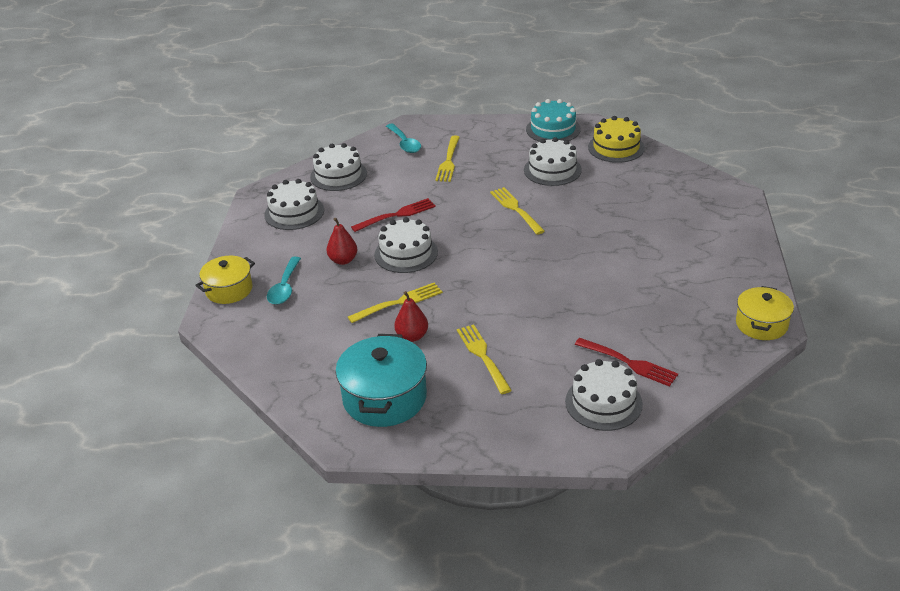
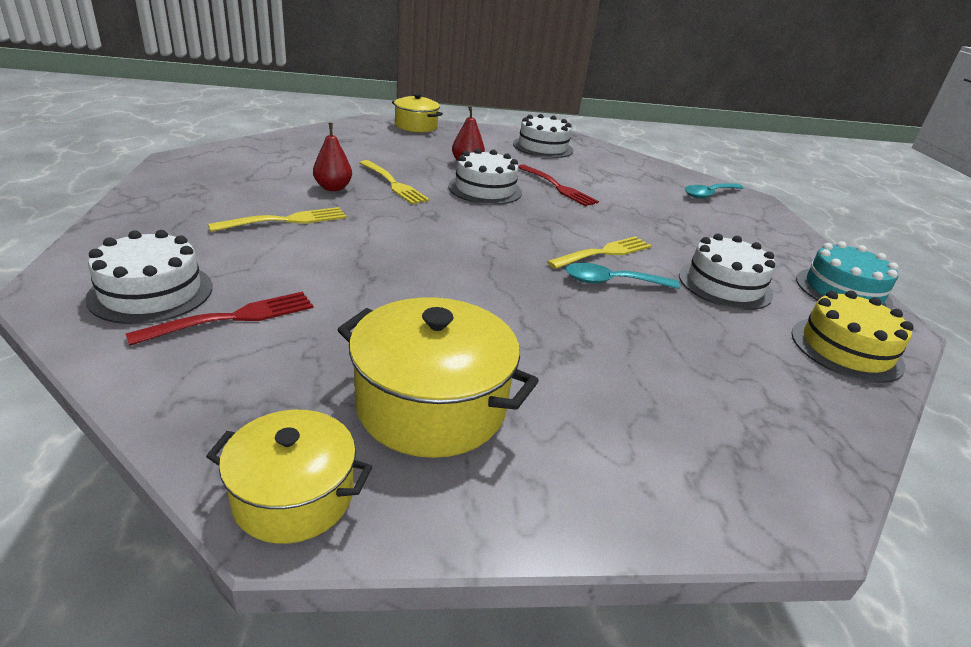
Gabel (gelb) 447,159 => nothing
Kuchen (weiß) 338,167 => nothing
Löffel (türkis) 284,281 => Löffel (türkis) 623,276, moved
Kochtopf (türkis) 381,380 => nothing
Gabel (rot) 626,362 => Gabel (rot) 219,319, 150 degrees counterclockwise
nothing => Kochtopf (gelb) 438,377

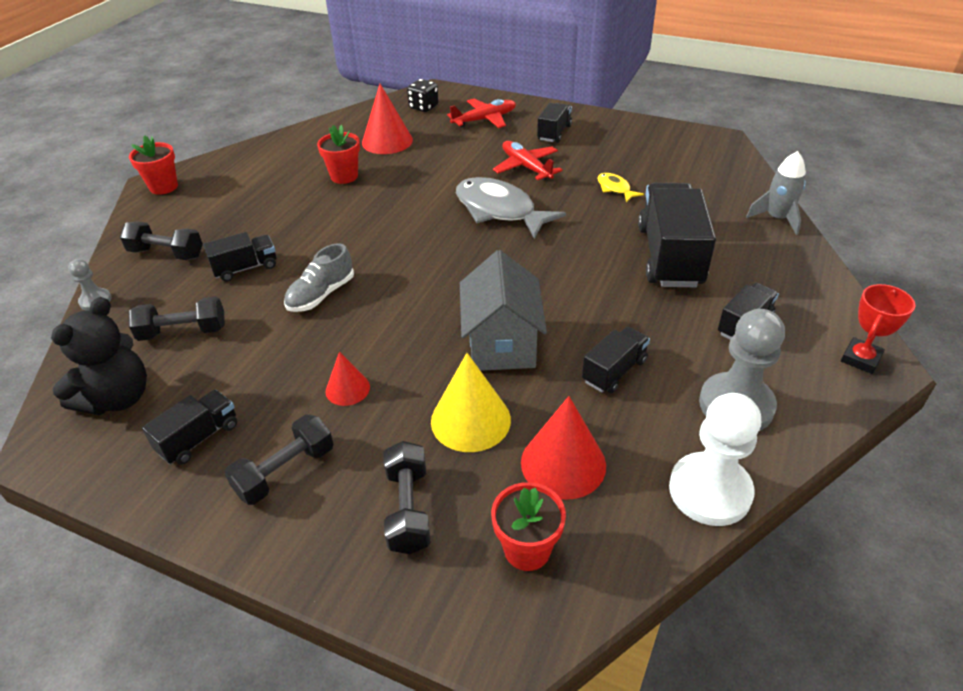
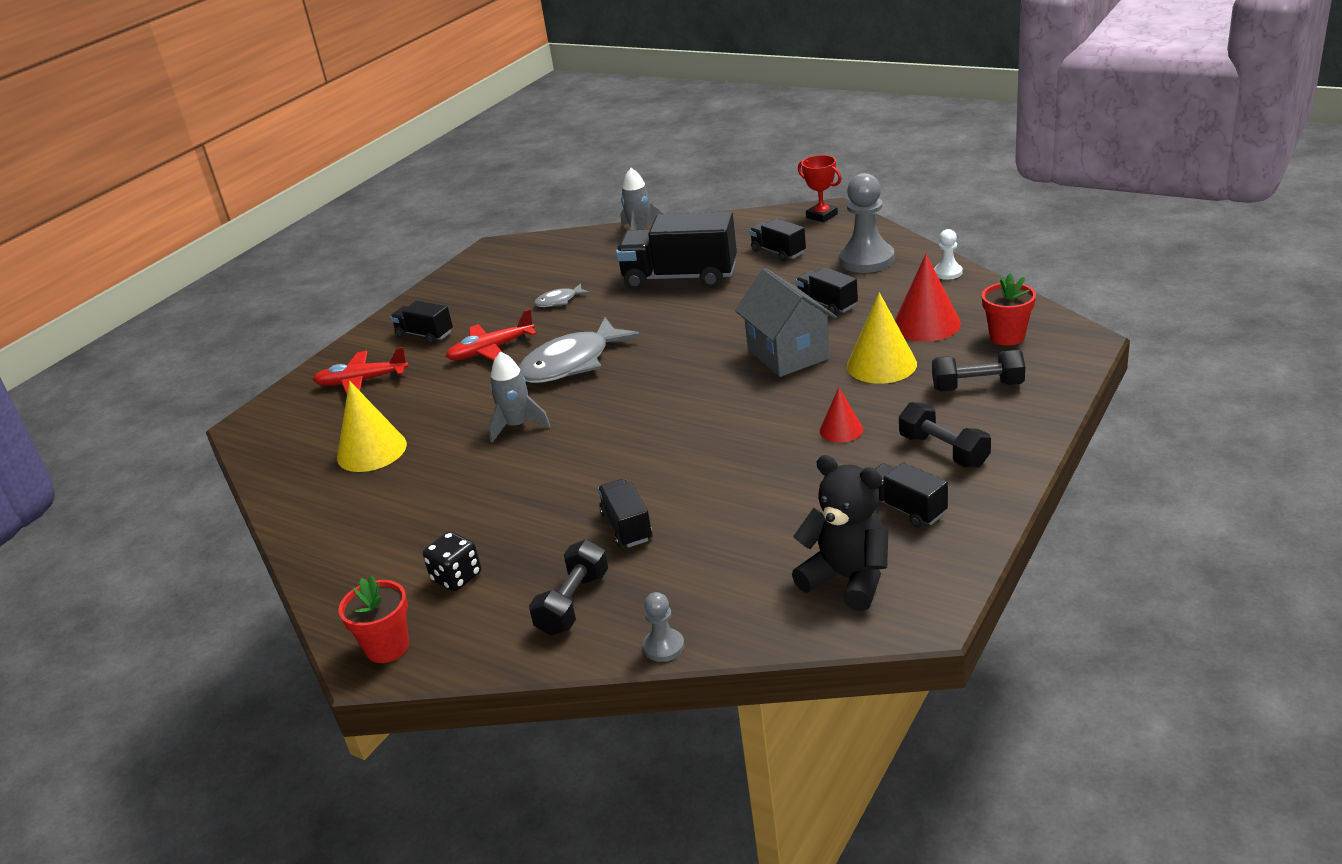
Spielwürfel (schwarz) 423,95 => Spielwürfel (schwarz) 452,561, moved
Kegel (rot) 387,119 => Kegel (gelb) 372,426
Flugzeug (rot) 481,113 => Flugzeug (rot) 361,370, 75 degrees counterclockwise
Blumentopf (rot) 338,154 => nothing
Fisch (gelb) 620,187 => Fisch (grau) 562,295
Schuh (grau) 319,277 => nothing
Haus (grau) 503,310 => Haus (grau) 786,322, 60 degrees clockwise
Hantel (schwarz) 177,319 => nothing
Bauer (weiß) 715,459 => Bauer (weiß) 948,254, x0.50
nothing => Rakete (grau) 519,397

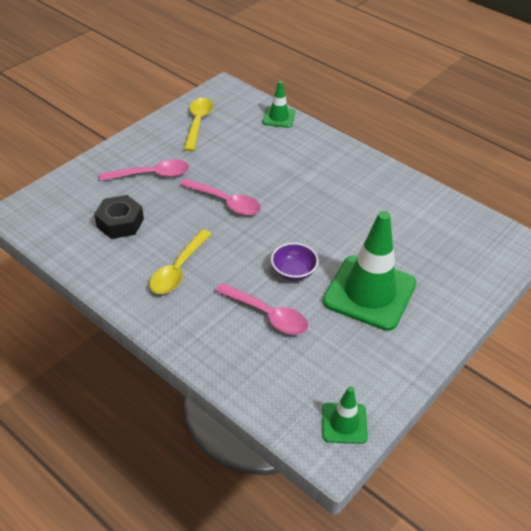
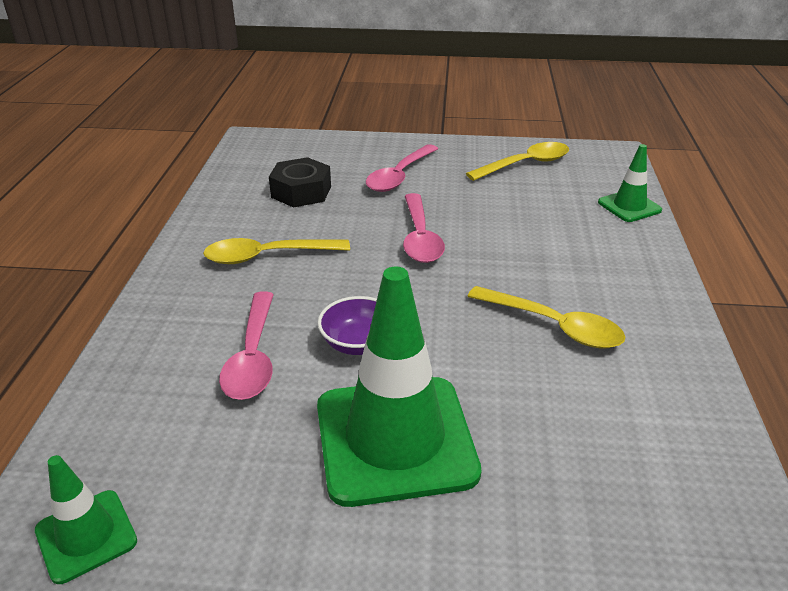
Löffel (rosa) 144,170 => Löffel (rosa) 402,168, 75 degrees clockwise
nothing => Löffel (gelb) 546,317

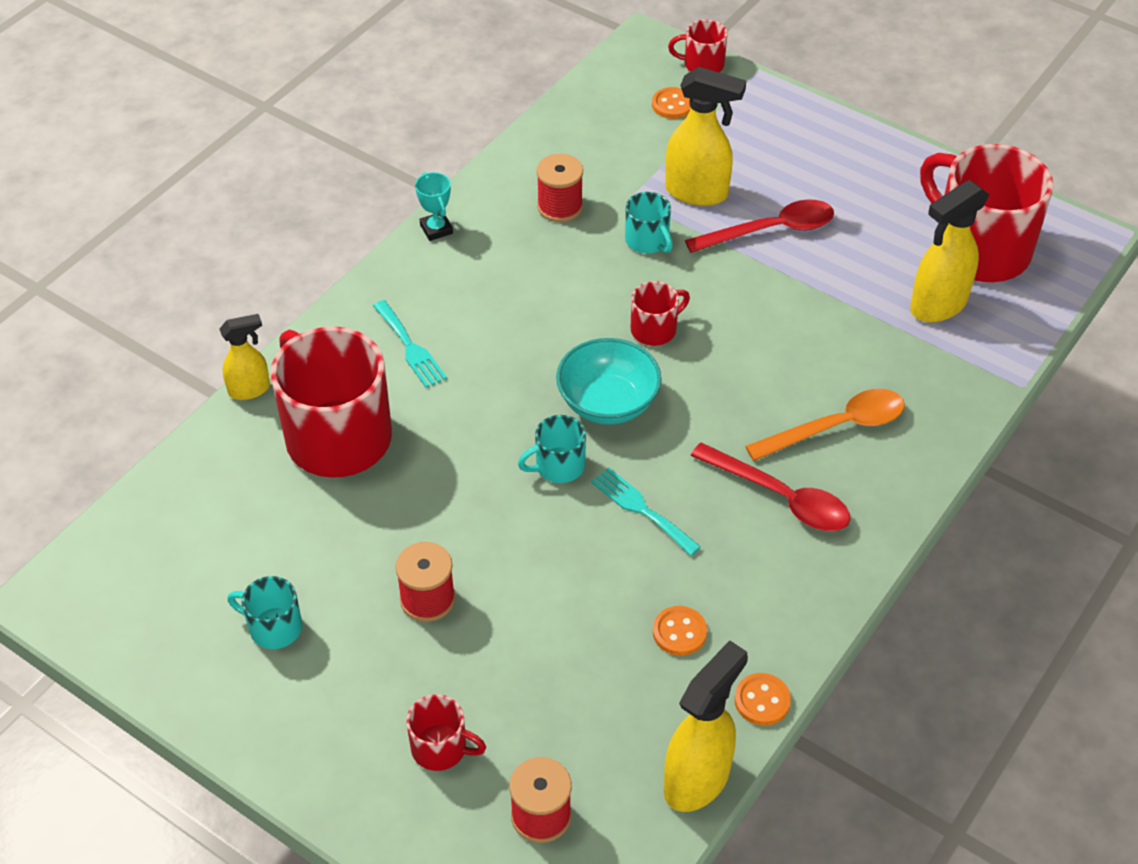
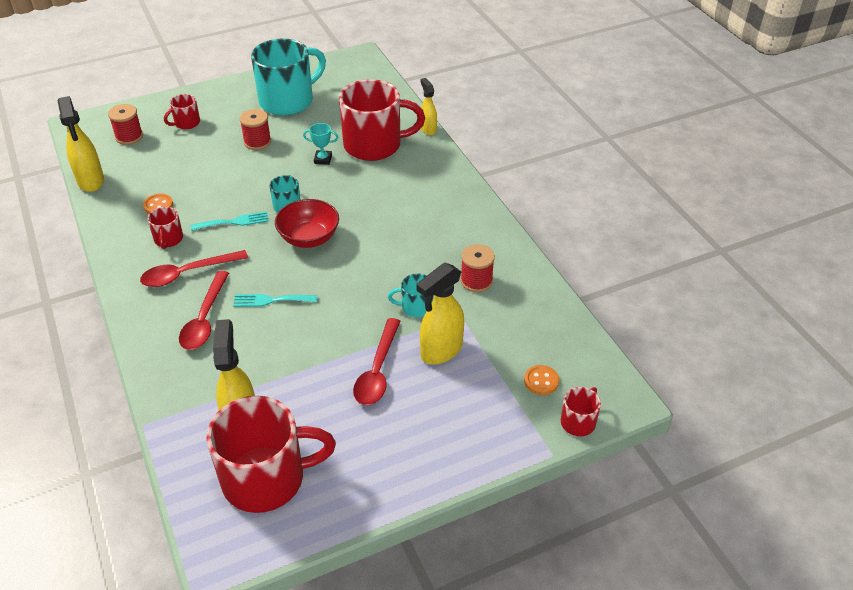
Pokal (türkis) 434,206 => Pokal (türkis) 321,144, moved
Tasse (rot) 660,313 => Tasse (rot) 165,228, moved
Gabel (türkis) 410,344 => Gabel (türkis) 275,300, moved
Sprühflasche (gelb) 245,357 => Sprühflasche (gelb) 428,106, 150 degrees clockwise
Schüssel (türkis) 608,381 => Schüssel (rot) 307,223
Löffel (orange) 825,425 => Löffel (rot) 204,310
Tasse (türkis) 264,612 => Tasse (türkis) 288,77, x2.20
Knopf (orange) 762,699 => nothing

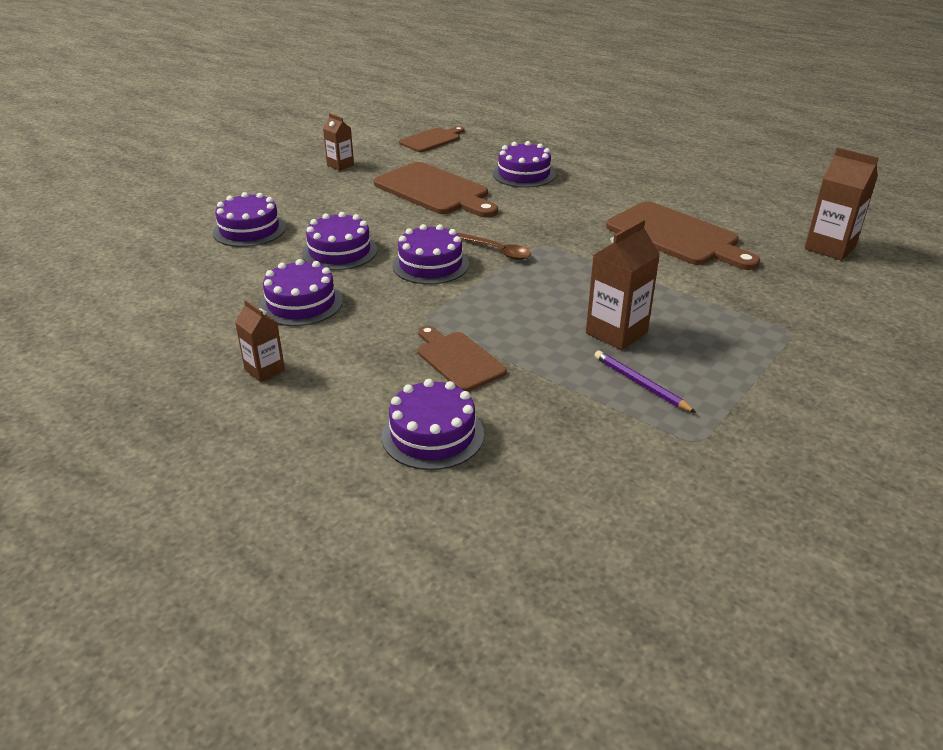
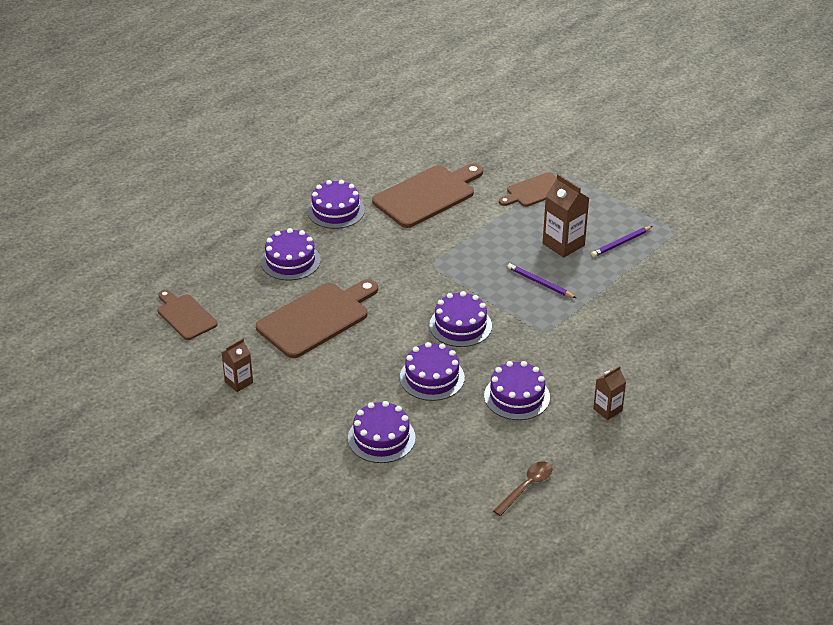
Getränkekarton (braun) 842,203 => nothing
Löffel (braun) 494,246 => Löffel (braun) 522,488, moved
Schneidebrett (braun) 462,359 => Schneidebrett (braun) 528,189, moved
Kuchen (lila) 433,424 => Kuchen (lila) 336,204, moved
nothing => Bleistift (lila) 541,280

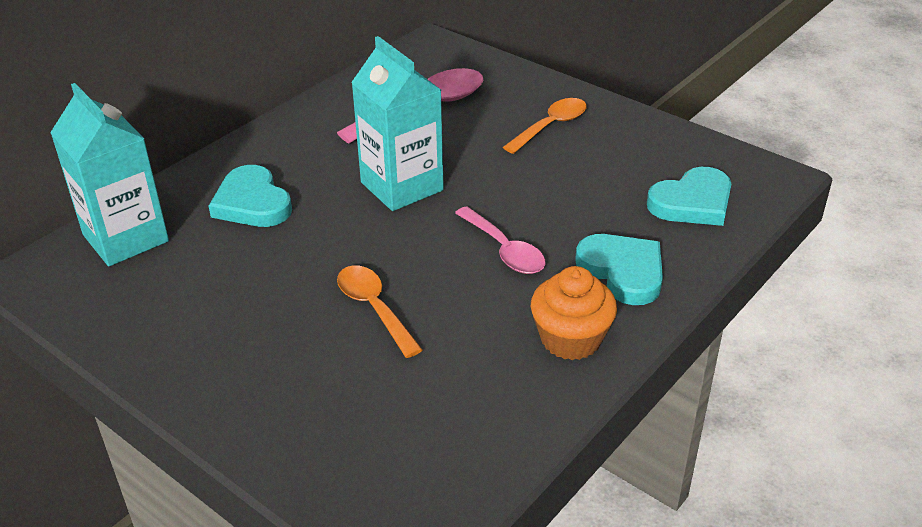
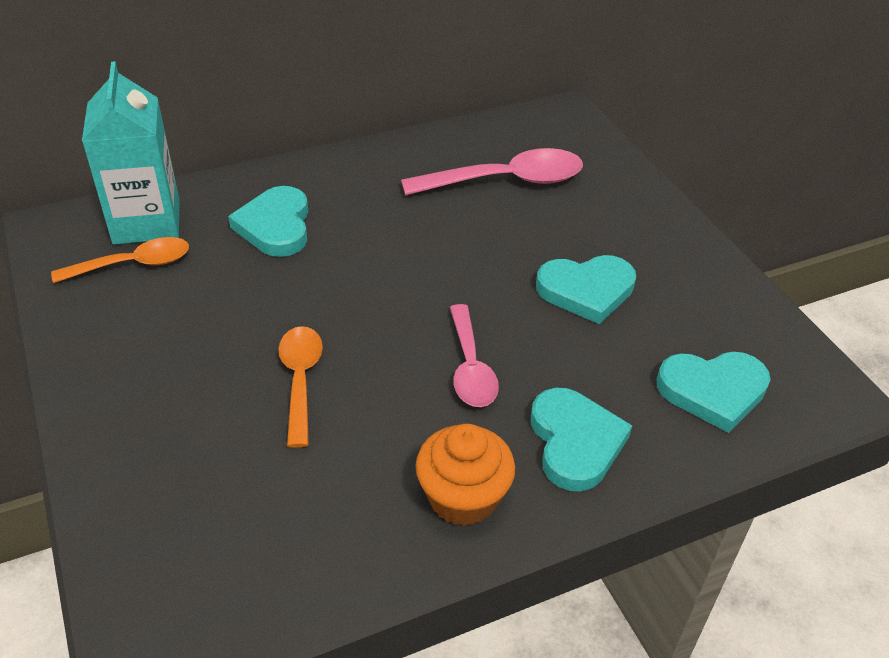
Getränkekarton (türkis) 397,123 => nothing
Löffel (orange) 545,126 => Löffel (orange) 120,260, moved
nothing => Herz (türkis) 586,289

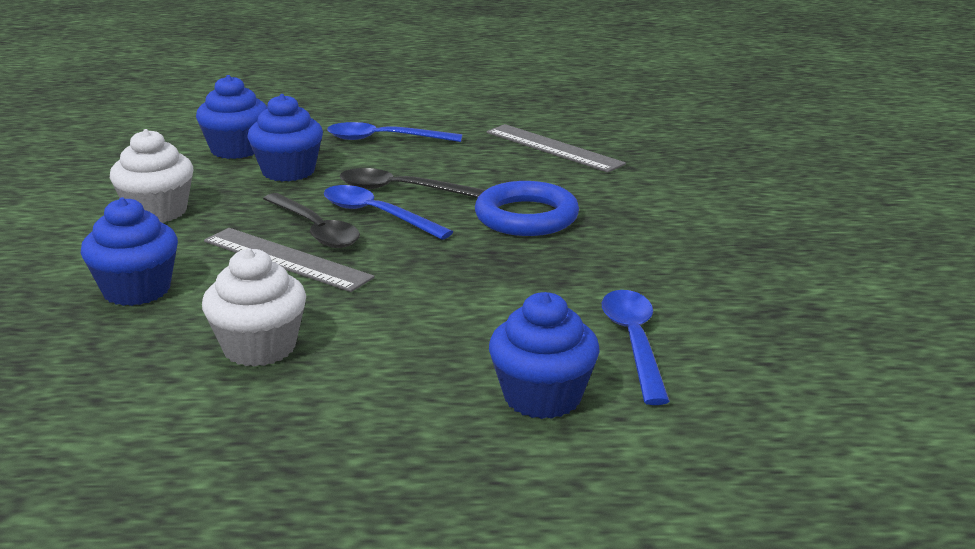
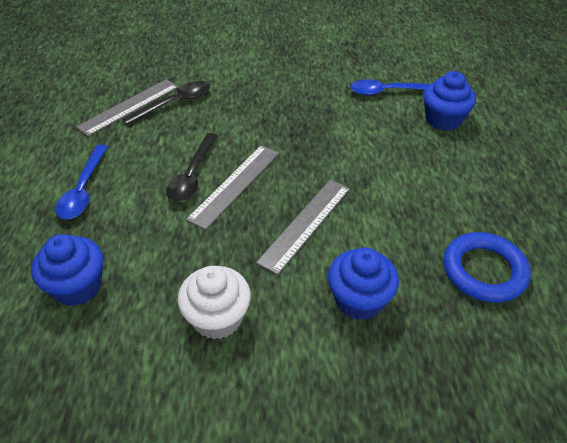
Muffin (blau) 285,137 => nothing
Ring (blau) 527,208 => Ring (blau) 487,267, moved
Löffel (blau) 388,212 => Lineal (grau) 232,187
Löffel (schwarz) 311,220 => Löffel (schwarz) 166,103, moved
Muffin (weiß) 254,307 => nothing

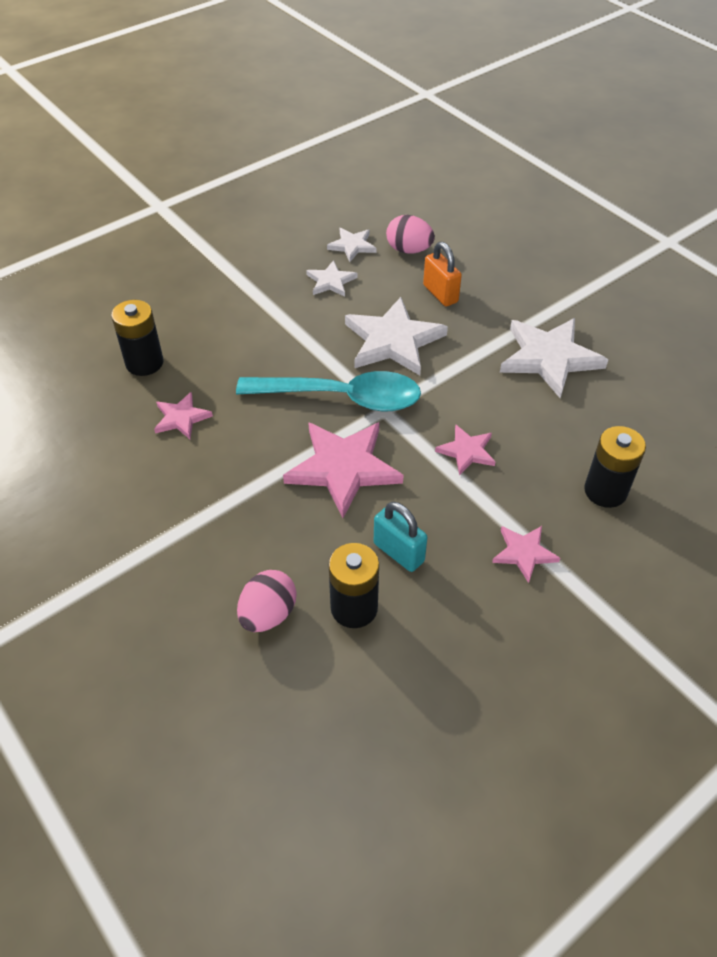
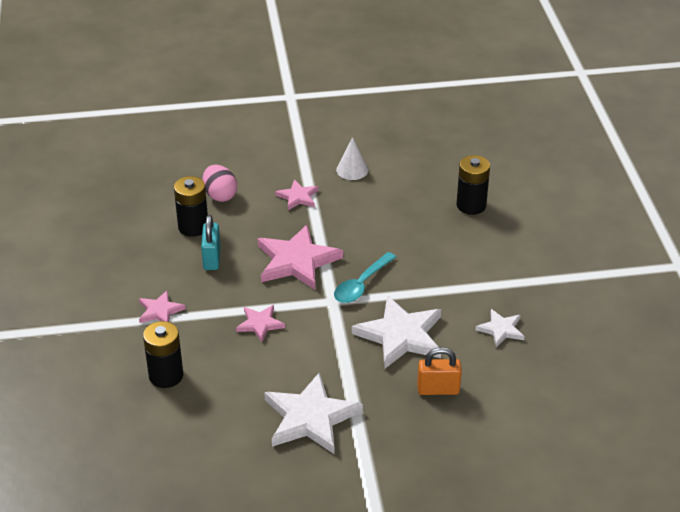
Ei (rosa) 410,234 => nothing
Stern (weiß) 351,245 => nothing
Löffel (türkis) 328,391 => Löffel (türkis) 365,277, x0.61
Stern (rosa) 183,415 => Stern (rosa) 297,194, moved
Vorhängeschloss (türkis) 400,537 => Vorhängeschloss (türkis) 211,242, 75 degrees counterclockwise
nothing => Kegel (weiß) 352,158

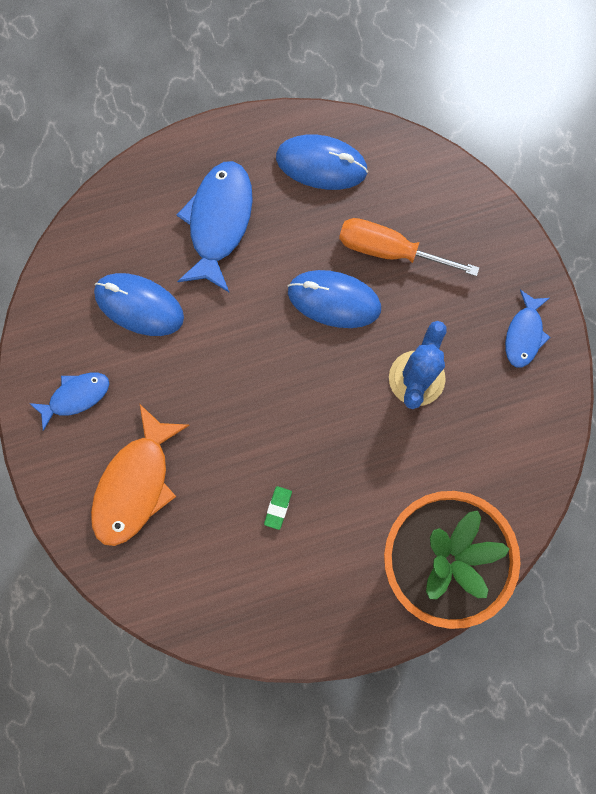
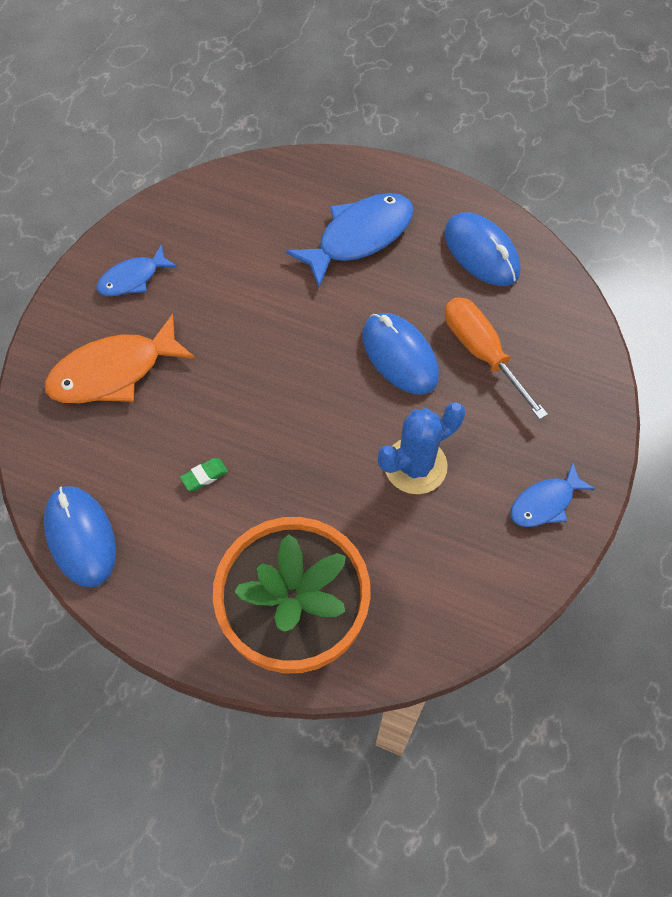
Computermaus (blau) 139,304 => Computermaus (blau) 80,537, moved
Fisch (blau) 69,402 => Fisch (blau) 136,270, 135 degrees clockwise

